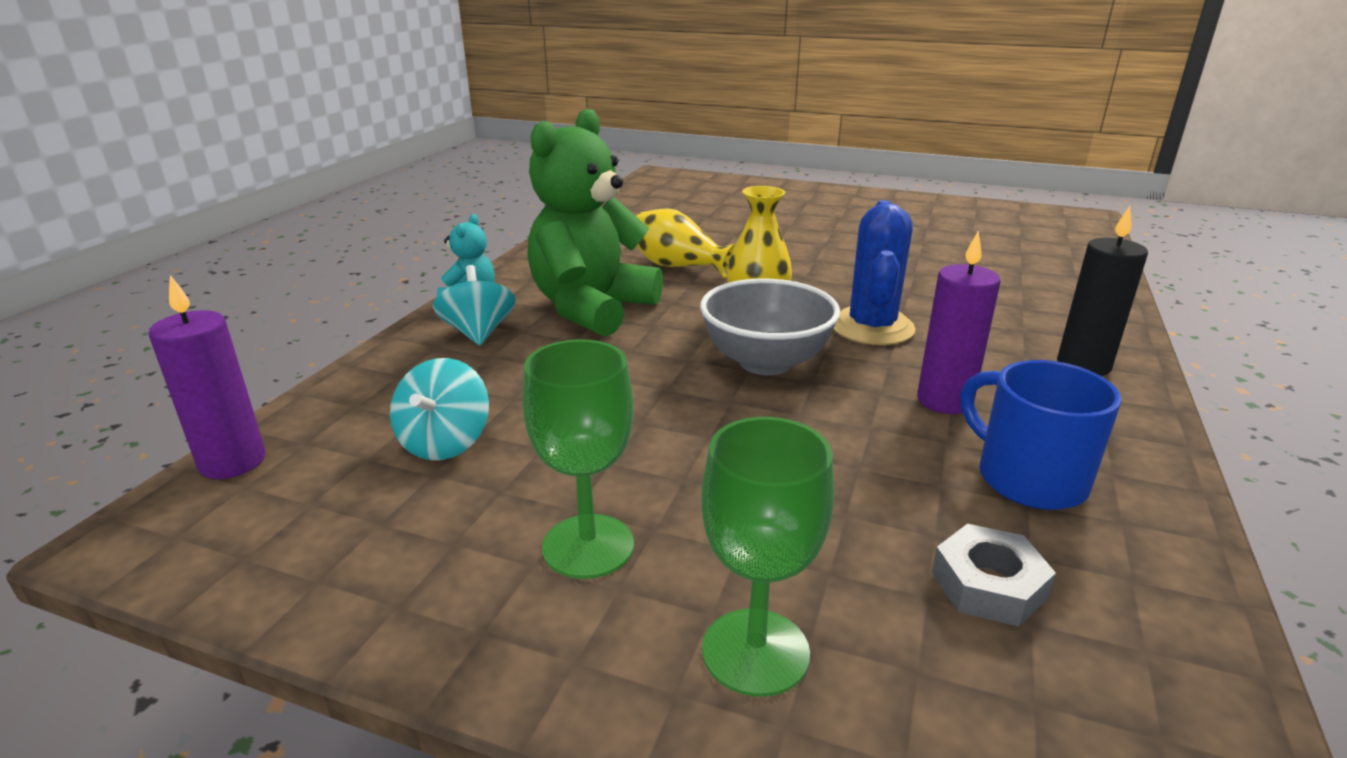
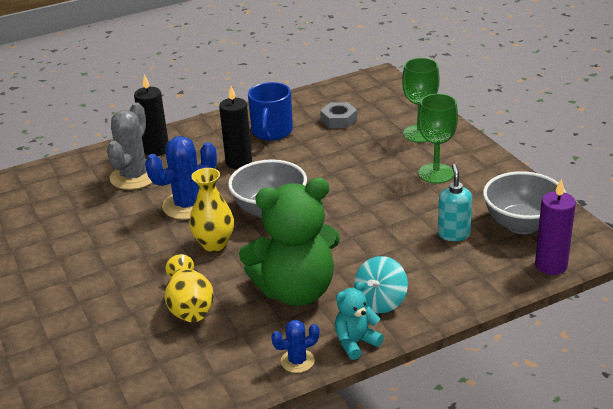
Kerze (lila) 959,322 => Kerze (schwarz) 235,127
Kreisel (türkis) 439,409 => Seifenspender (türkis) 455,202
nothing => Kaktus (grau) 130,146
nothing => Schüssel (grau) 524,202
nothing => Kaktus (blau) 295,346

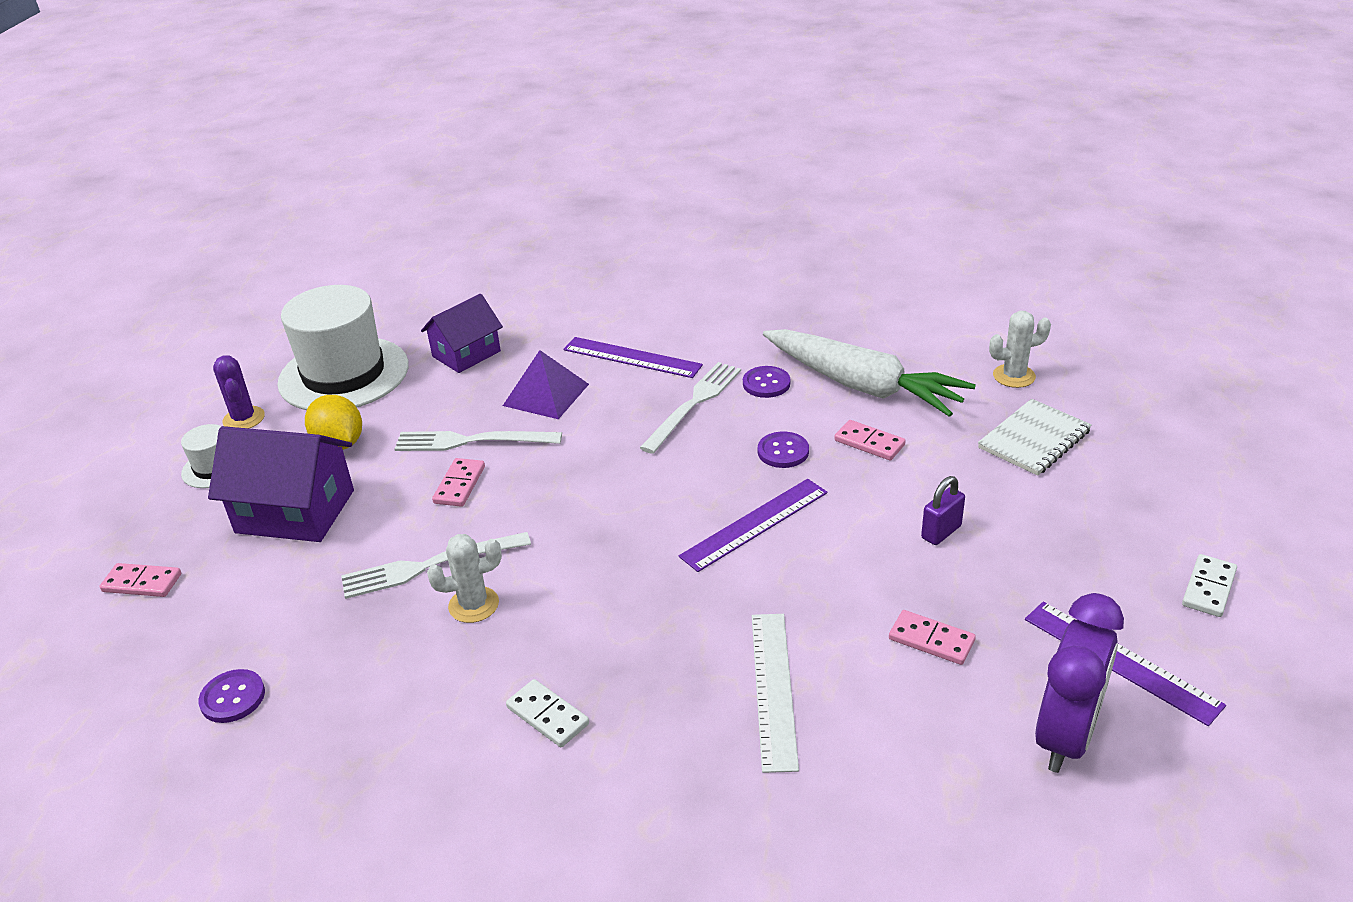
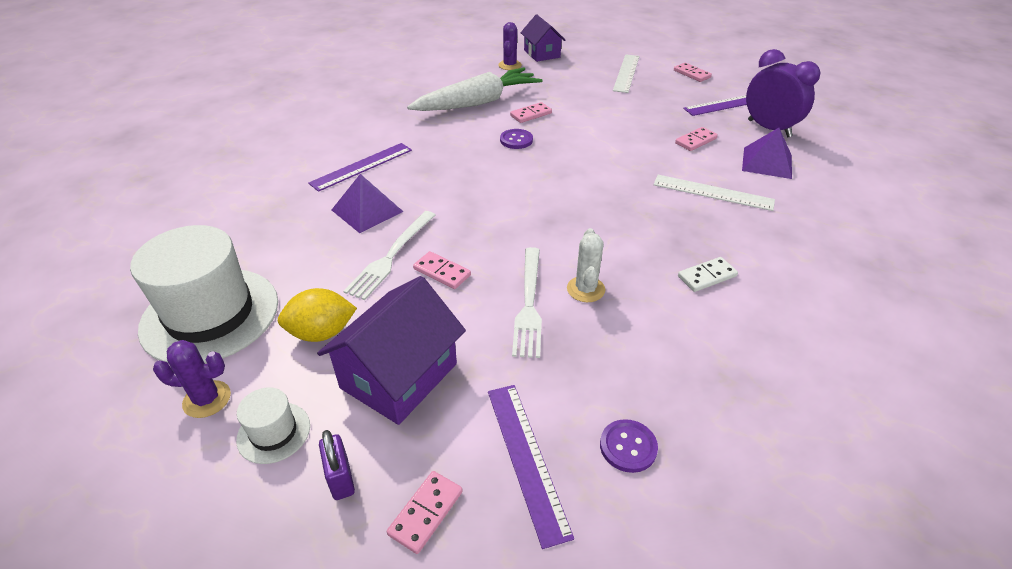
Haus (lila) 462,333 => Haus (lila) 543,38, moved
Kaktus (weiß) 1020,349 => Kaktus (lila) 510,46
Gabel (weiß) 690,408 => nothing
Knopf (lila) 766,382 => nothing
Notizbuch (weiß) 1035,437 => nothing
Vorhängeschloss (lila) 943,510 => Vorhängeschloss (lila) 337,465, moved
Lineal (lila) 753,525 => Lineal (lila) 531,467, moved
Dominostein (weiß) 1209,585 => Dominostein (rosa) 693,72
nothing => Lineal (weiß) 626,73
nothing => Pyramide (lila) 767,153

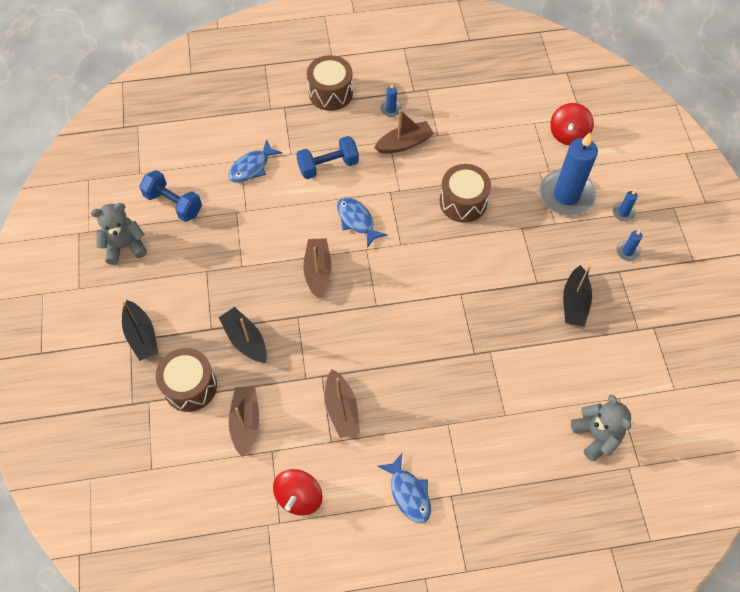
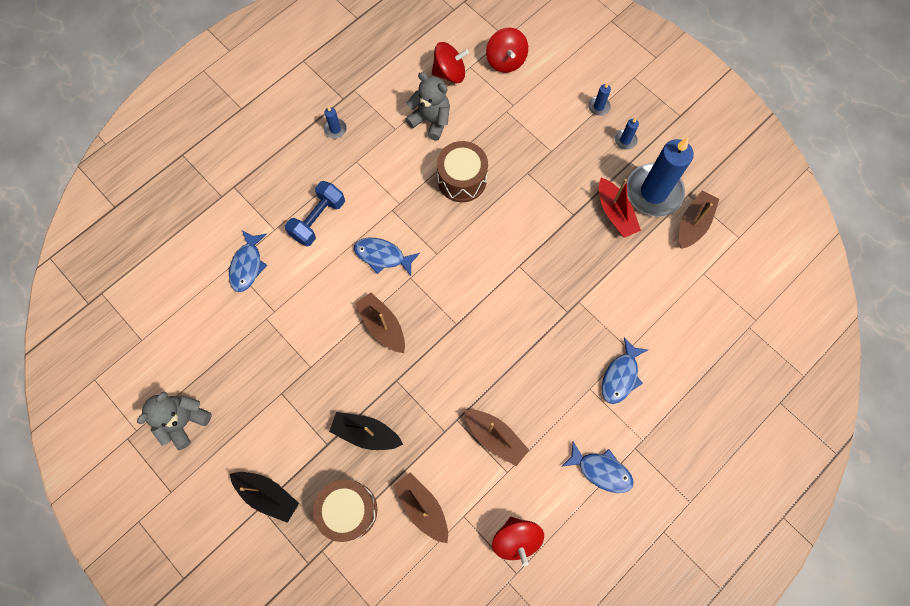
Trommel (braun) 330,83 => nothing
Boot (braun) 404,132 => Boot (braun) 699,219, moved
Kerze (blau) 569,174 => Kerze (blau) 660,177, moved
Hantel (blau) 170,196 => nothing
Boot (schwarz) 577,296 => Boot (rot) 620,208
Teddybär (grau) 601,427 => Teddybär (grau) 428,106, moved
nothing => Kreisel (rot) 450,62
nothing => Fisch (blau) 625,371

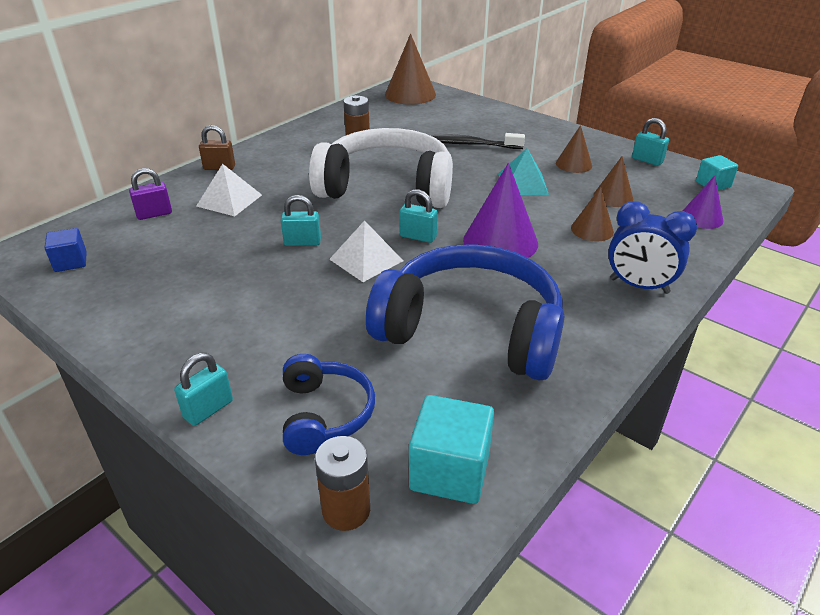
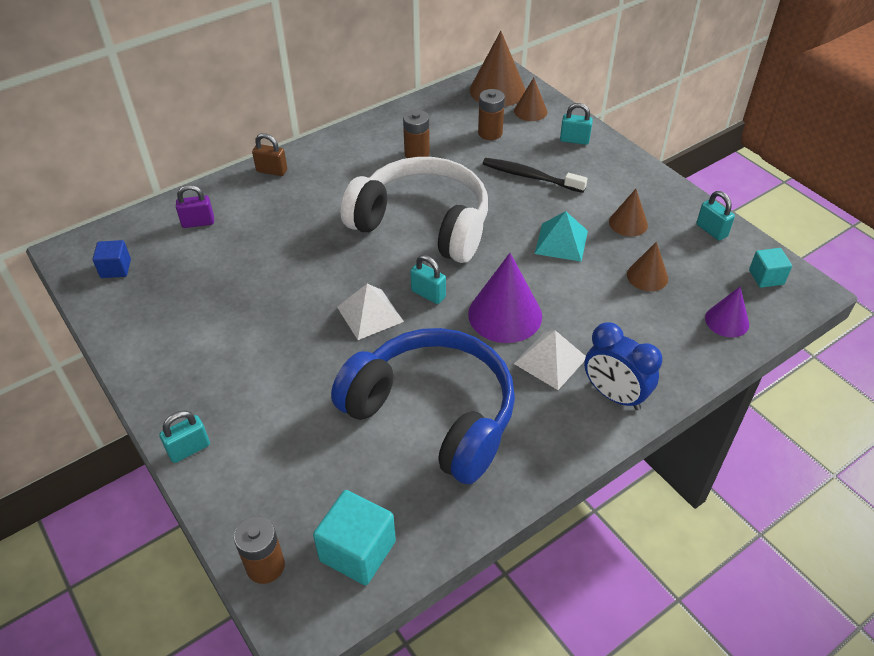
Pyramide (weiß) 229,190 => Pyramide (weiß) 550,360, moved
Kegel (braun) 592,214 => Kegel (braun) 530,99, moved
Vorhängeschloss (türkis) 301,220 => Vorhängeschloss (türkis) 576,124, moved
Kopfhörer (blau) 329,404 => nothing
nothing => Batterie (braun) 491,114

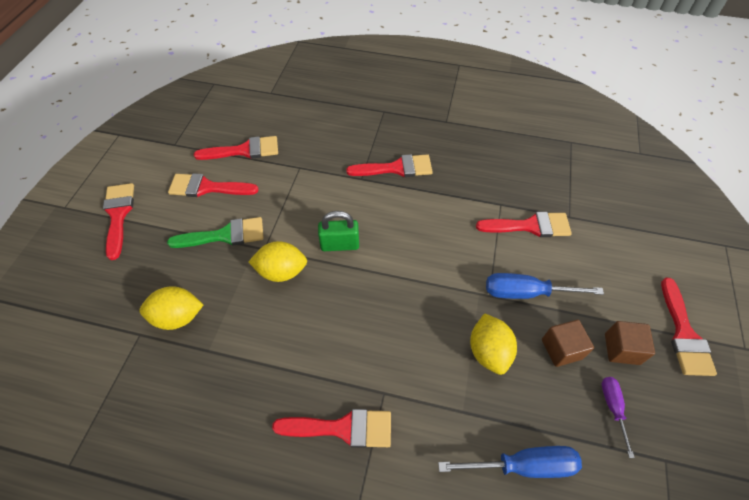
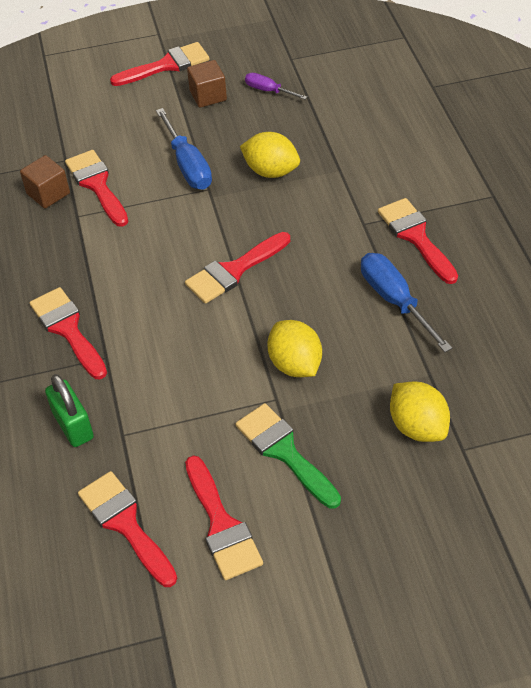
Pinsel (rot) 118,221 => Pinsel (rot) 237,268, moved
Vorhängeschloss (grün) 338,231 => Vorhängeschloss (grün) 69,410, moved
Zitrone (gelb) 493,344 => Zitrone (gelb) 270,155, 60 degrees clockwise
Kubus (braun) 568,343 => Kubus (braun) 45,182, moved
Schraubenzieher (lila) 618,417 => Schraubenzieher (lila) 276,86, 60 degrees clockwise
Schraubenzieher (blau) 510,462 => Schraubenzieher (blau) 406,302, moved

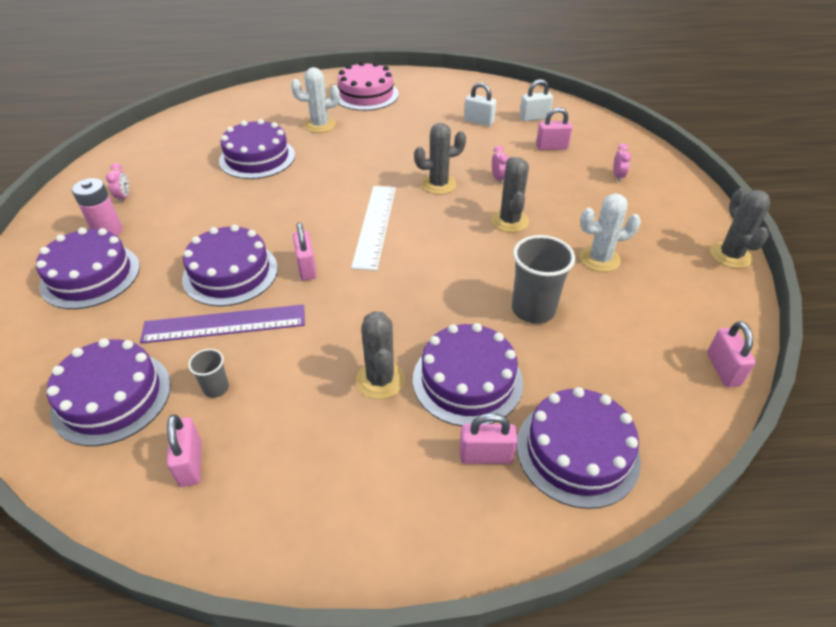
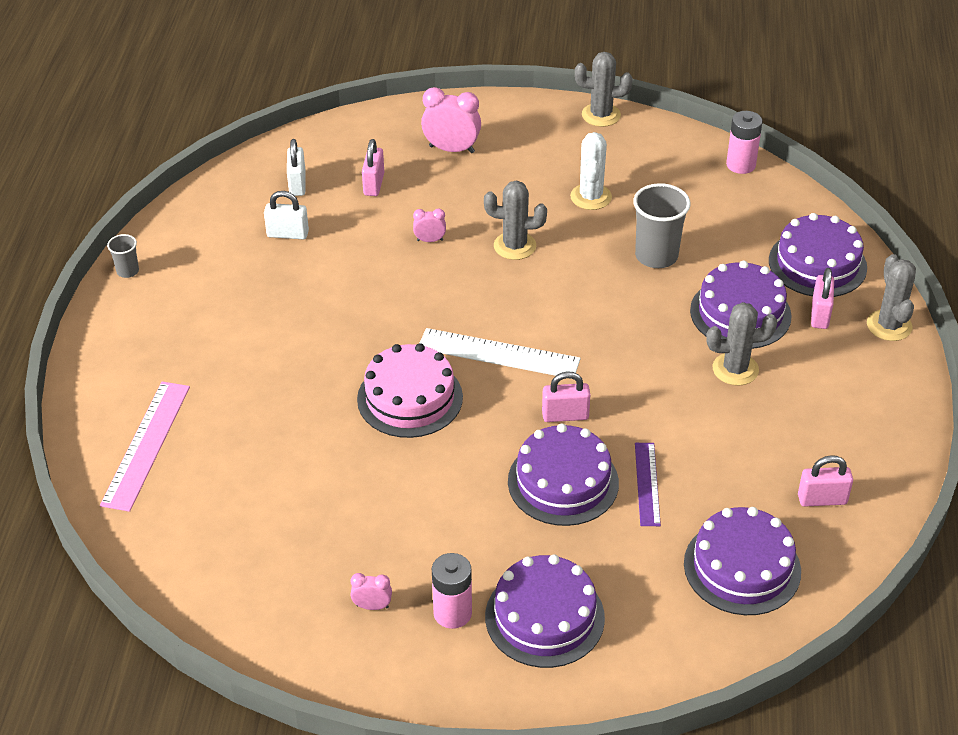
Kuchen (rosa) 368,86 => Kuchen (rosa) 410,390, moved
Kaktus (weiß) 315,100 => nothing
Vorhängeschloss (weiß) 480,104 => Vorhängeschloss (weiß) 286,215, 60 degrees clockwise
Kuchen (lila) 257,149 => nothing
Kaktus (grau) 440,159 => Kaktus (grau) 891,297, moved
Wecker (rosa) 622,163 => Wecker (rosa) 451,120, x1.89
Lineal (lila) 222,324 => Lineal (lila) 648,484, x0.62
Vorhängeschloss (rosa) 731,354 => Batterie (rosa) 744,142
Becher (grau) 208,373 => Becher (grau) 123,256, moved
nothing => Lineal (rosa) 145,446

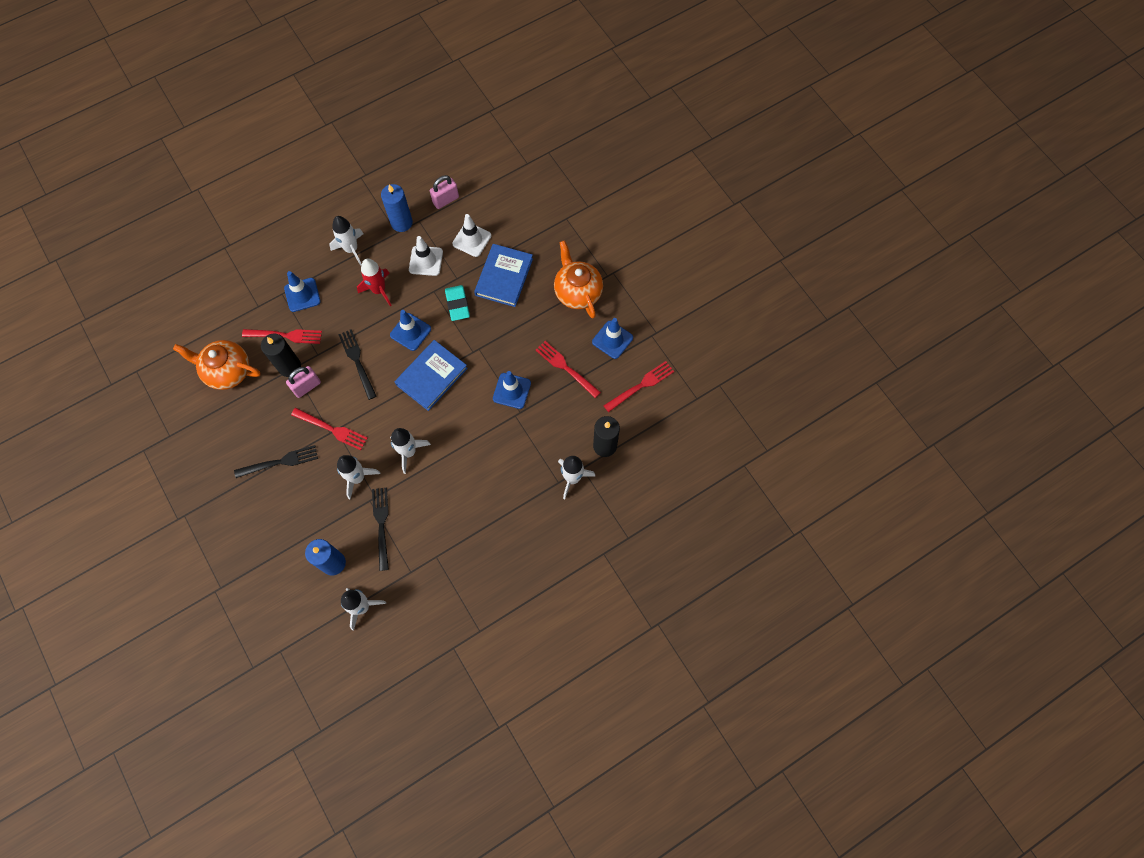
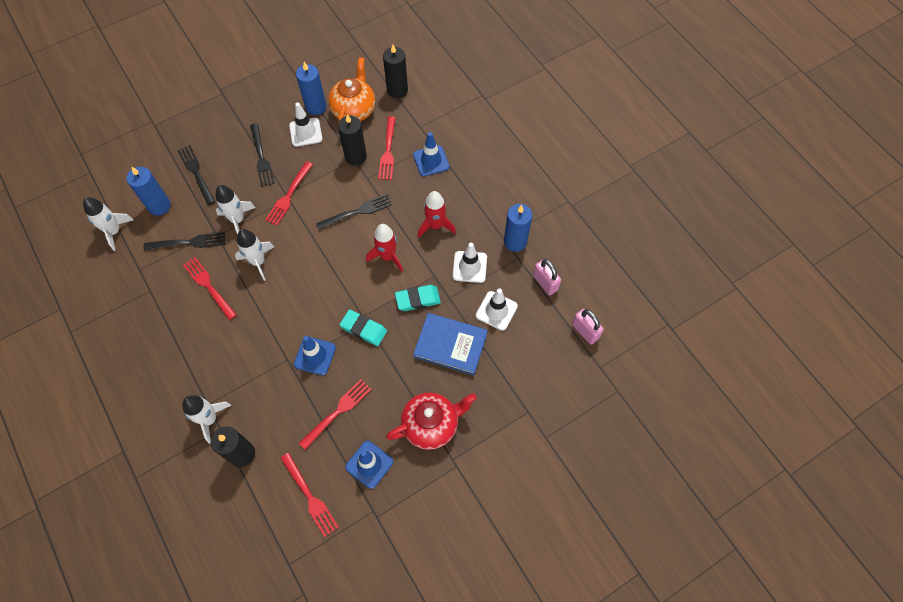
Rakete (weiß) 346,241 => nothing
Teekanne (orange) 578,279 => Teekanne (rot) 431,421
Leitkegel (blau) 410,330 => Rakete (rot) 384,248
Buch (blau) 431,375 => nothing
Vorhängeschloss (rosa) 303,382 => Vorhängeschloss (rosa) 588,327, moved
nothing => Kerze (schwarz) 395,71
nothing => Kerze (blau) 311,88
nothing => Leitkegel (weiß) 305,125
nothing => Gabel (schwarz) 196,175
nothing => Gabel (rot) 210,288
nothing => Radiergummi (türkis) 363,327

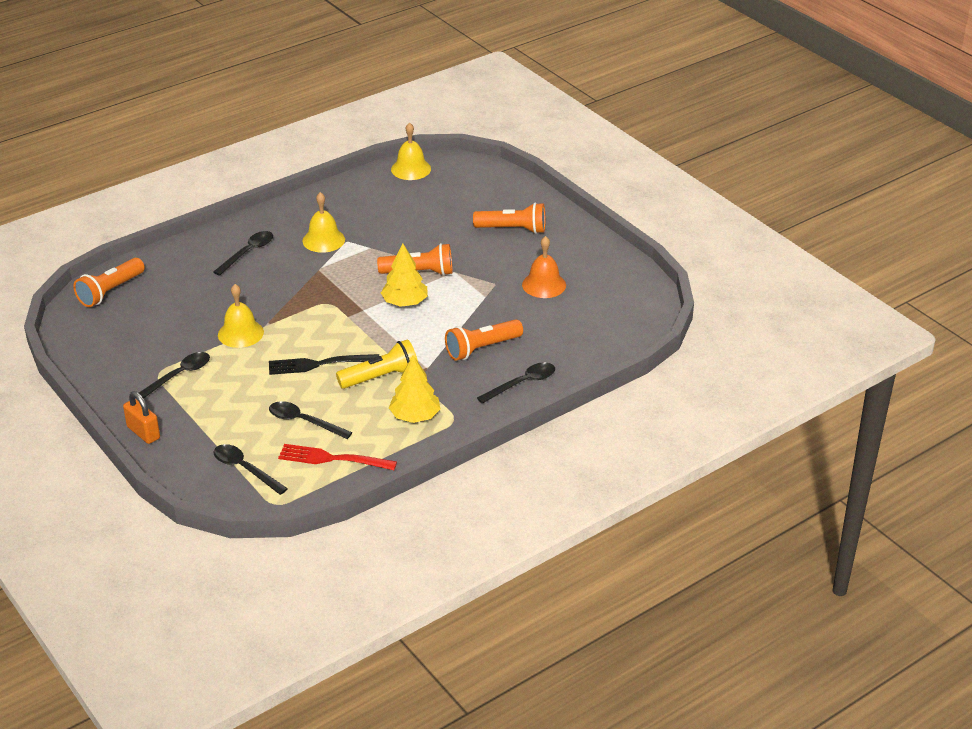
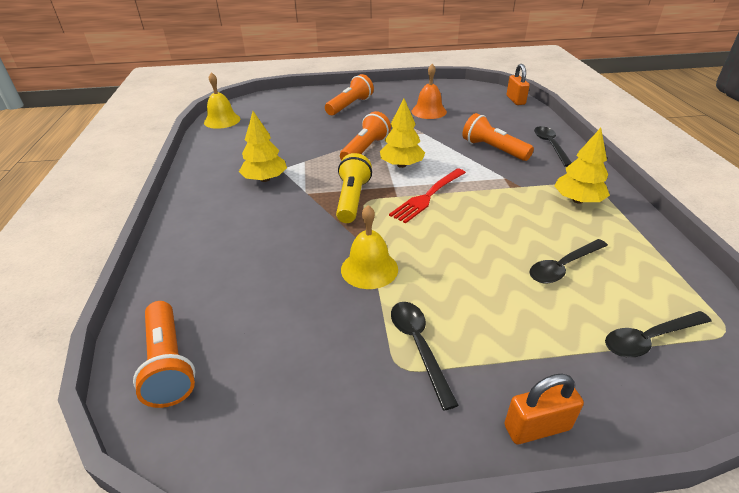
Glocke (gelb) 324,222 => Baum (gelb) 263,146
Löffel (schwarz) 243,253 => nothing
Taschenlampe (orange) 484,340 => Taschenlampe (orange) 498,137, 135 degrees clockwise
Taschenlampe (gelb) 377,364 => Taschenlampe (gelb) 354,188, moved
Gabel (schwarz) 324,364 => nothing
Gabel (rot) 337,457 => Gabel (rot) 427,195, moved
nothing => Vorhängeschloss (orange) 518,84

